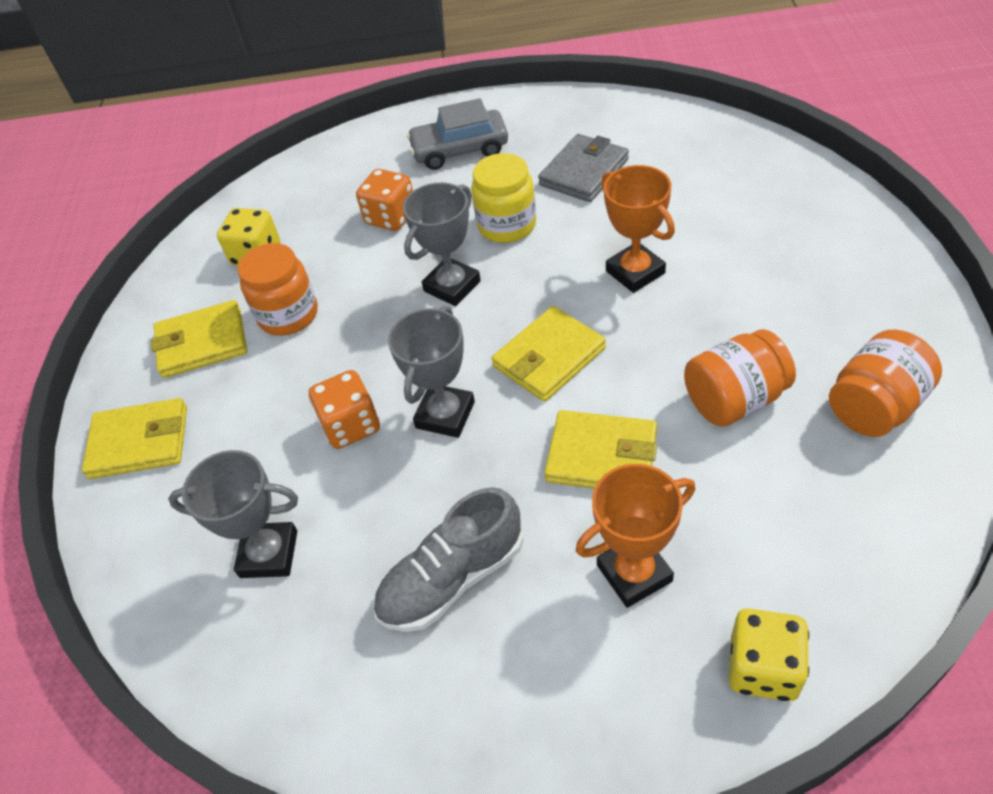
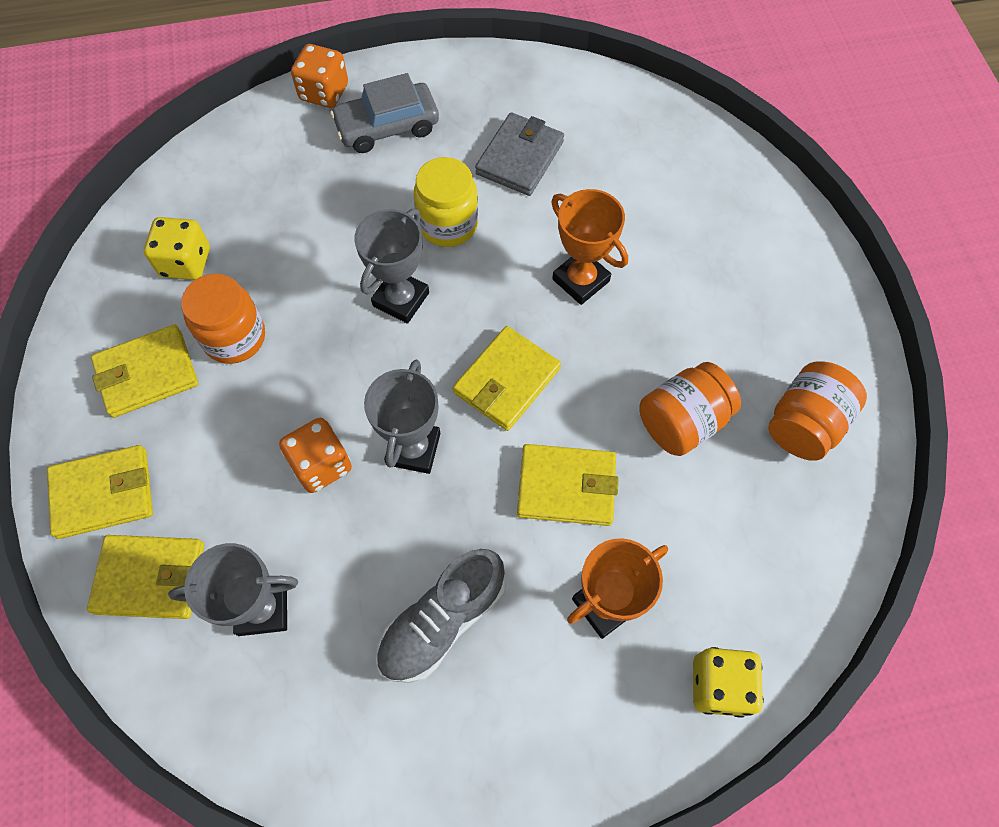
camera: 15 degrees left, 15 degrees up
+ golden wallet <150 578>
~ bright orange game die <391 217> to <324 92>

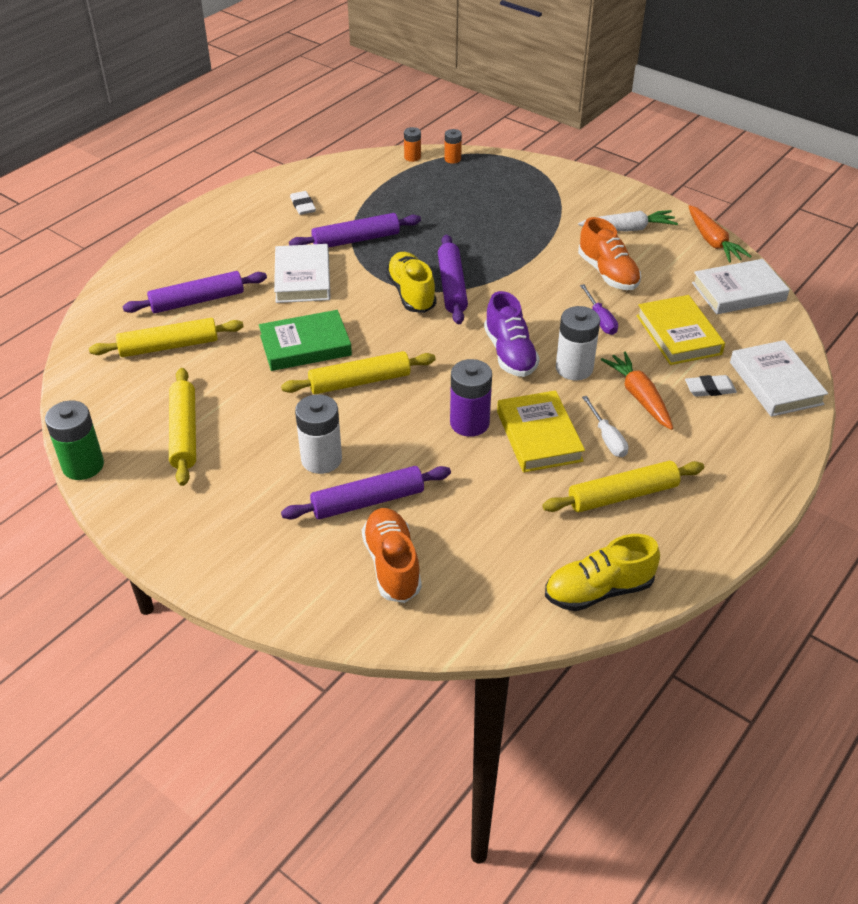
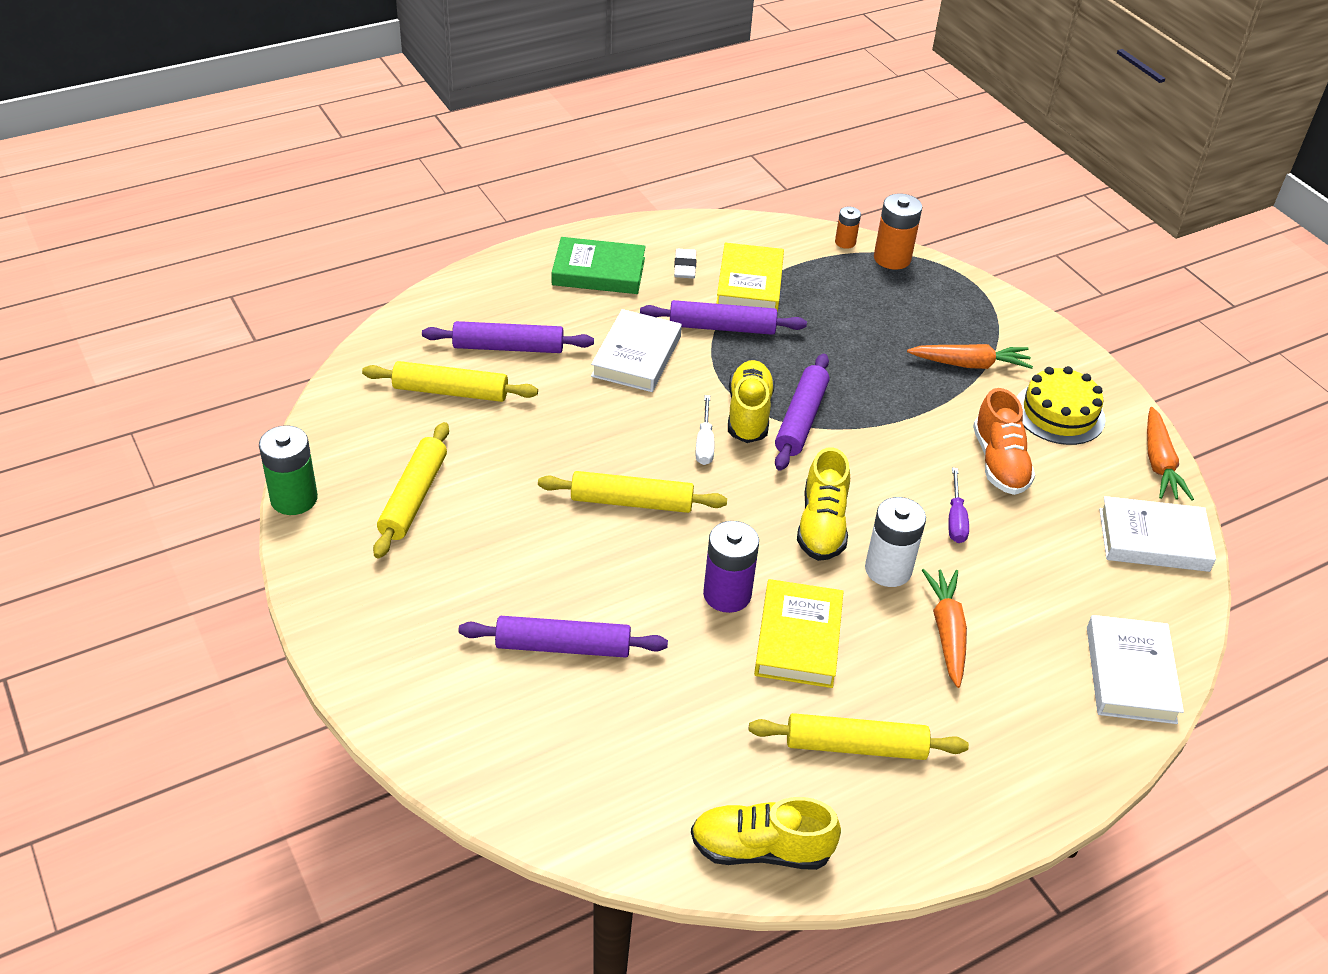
camera: 20 degrees right, 0 degrees up
~ leaf-green book <305 345> to <598 271>
~ snow-white flat screwdriver <607 438> to <704 443>
~ golden book <678 335> to <749 284>
~ purple sneaker <510 353> to golden sneaker <822 525>
~ bright orange battery <452 159> = <892 258> x1.78
+ bright orange root vegetable <970 364>
~ snow-white root vegetable <628 229> to golden gateau <1059 413>
- snow-white battery <321 459>
- bright orange sneaker <392 565>
- snow-white gum eraser <710 389>

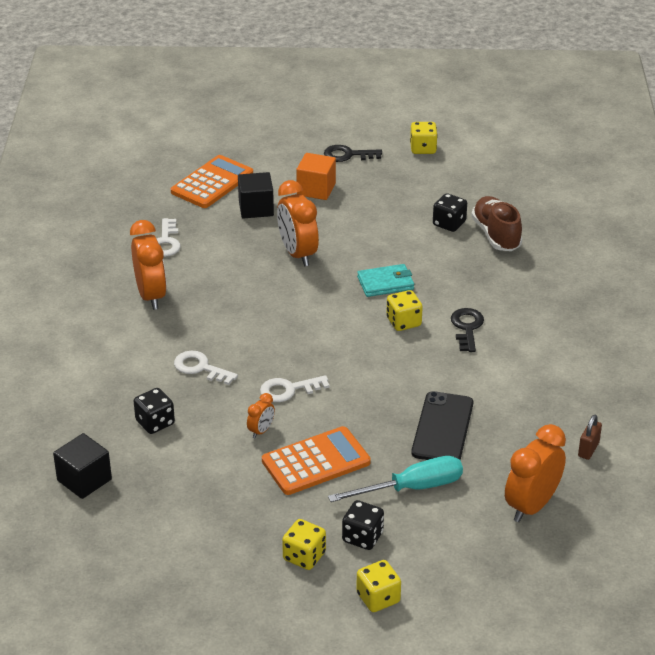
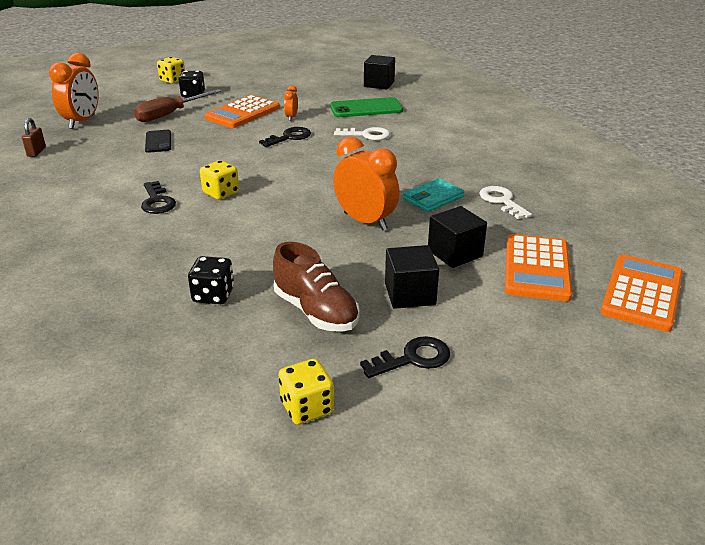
camera: 155 degrees right, 5 degrees down
~ teal flat screwdriver <412 488> to dark brown flat screwdriver <170 114>
~ ebony mobile phone <442 428> = <158 141> x0.63
~ snow-white door key <288 390> to ebony door key <289 137>
~ dark brown sneaker <496 235> to <316 311>
~ ebony game die <155 422> to leaf-green mobile phone <366 108>
~ bright orange solid cube <316 189> to ebony solid cube <410 294>
~ teal wallet <385 283> to <433 198>
+ bright orange pocket calculator <642 293>
- bright orange alarm clock <151 296>
- golden game die <304 556>

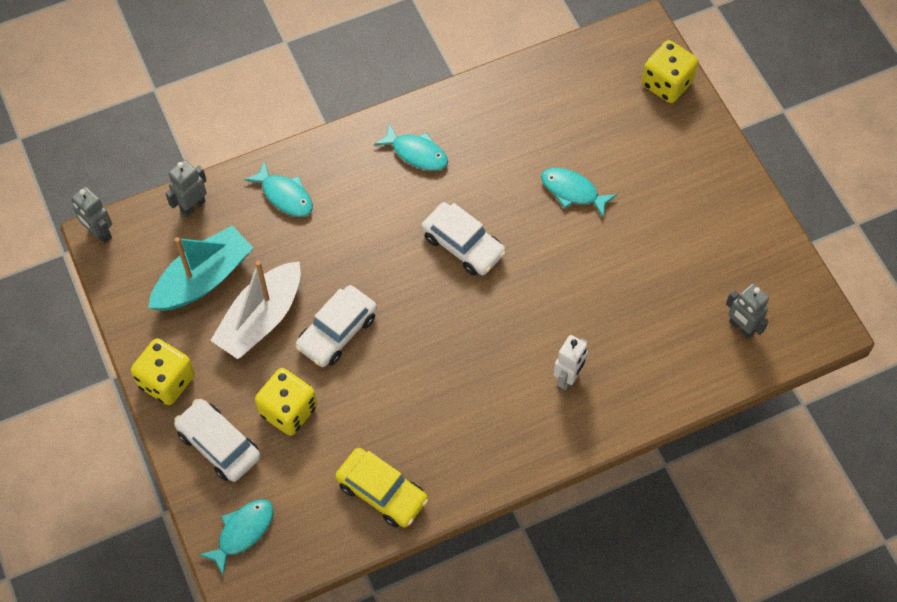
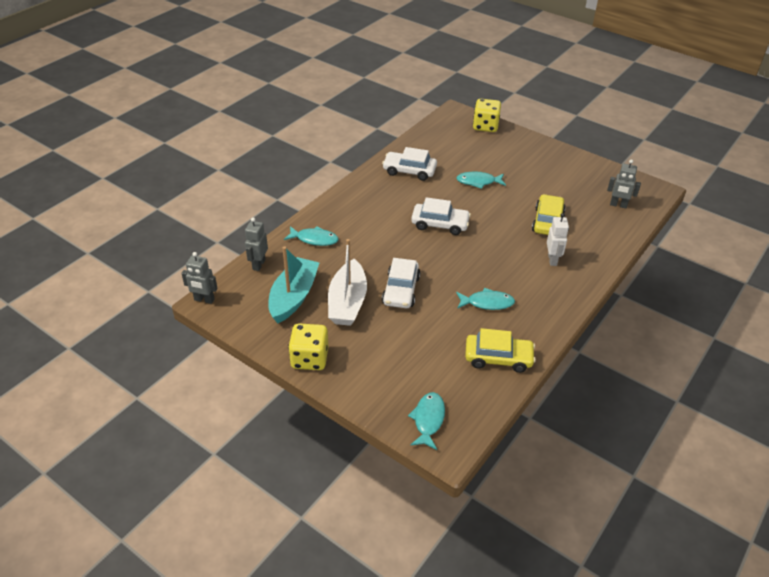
camera: 30 degrees left, 20 degrees down
~ snow-white automobile <219 444> to <409 171>
~ teal fish figure <416 153> to <487 303>
+ golden automobile <547 222>
- golden game die <288 410>

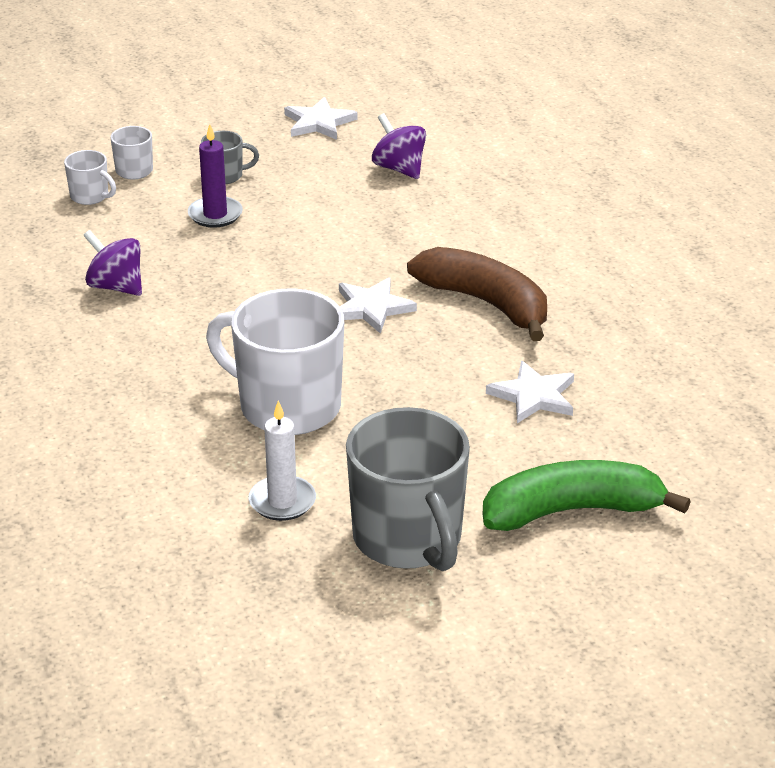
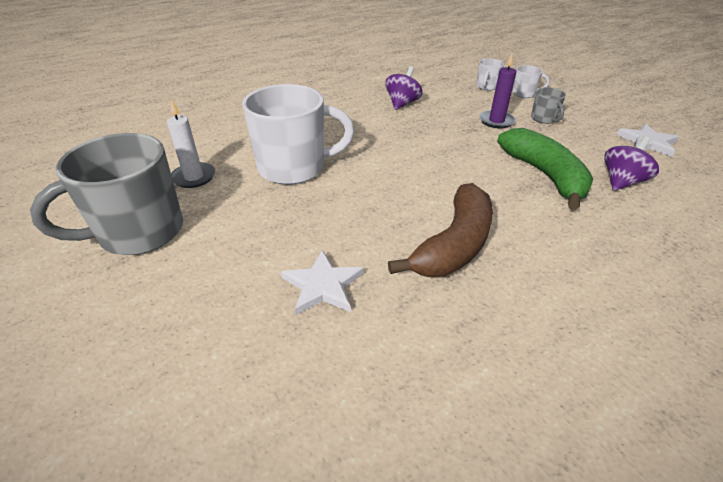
camera: 80 degrees right, 5 degrees up
~ snow-white mug <287 407> = <294 168> 60 degrees clockwise
~ leaf-green banana fruit <572 511> to <545 175>
- snow-white five-pointed star <371 308>

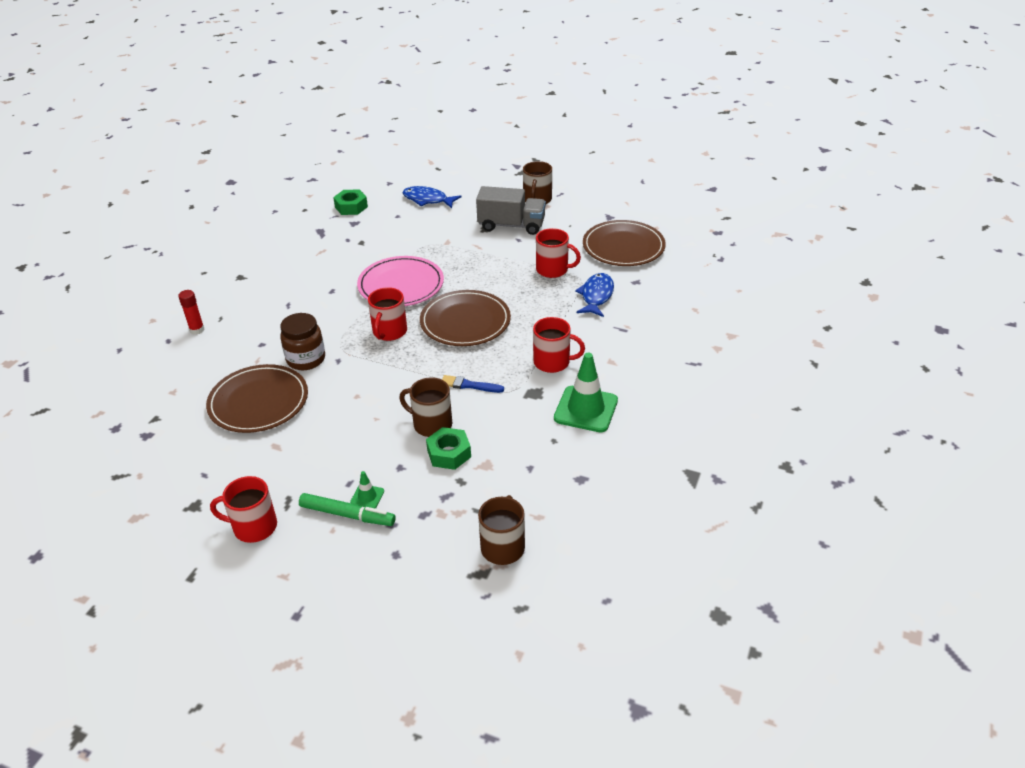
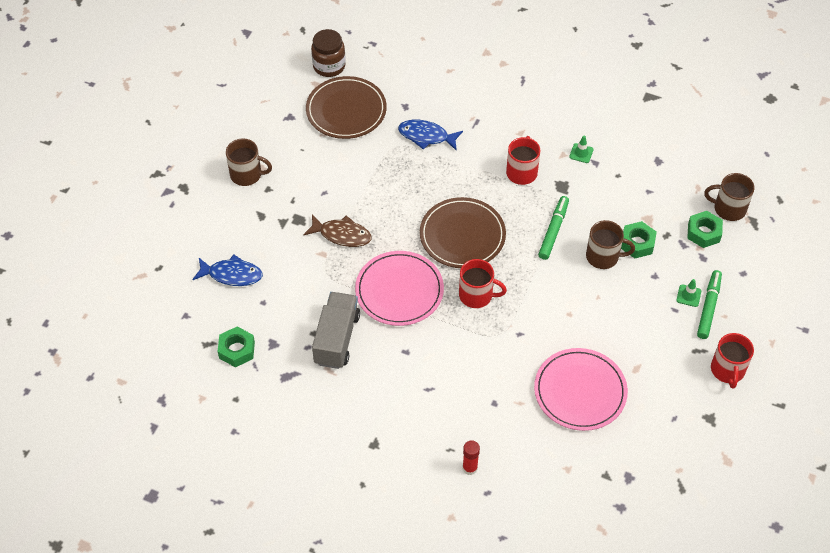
camera: 90 degrees left, 15 degrees up
~ royal blue fish figure <427 200> = <232 274> 105 degrees counterclockwise
+ dark brown fish figure <342 235>
~ dark brown preserve jar <306 359> to <329 66>
~ grey toy truck <511 225> to <337 339>
~ dark brown dinner plate <258 402> to rose-pink dinner plate <580 391>
~ royal blue brush <469 385> to leaf-green marker pen <553 231>
~ leaf-green road cone <586 409> = <581 153> x0.46
~ dark brown mug <431 424> = <603 256> 105 degrees counterclockwise
+ leaf-green hex nut <703 233>
- scarlet mug <553 270>

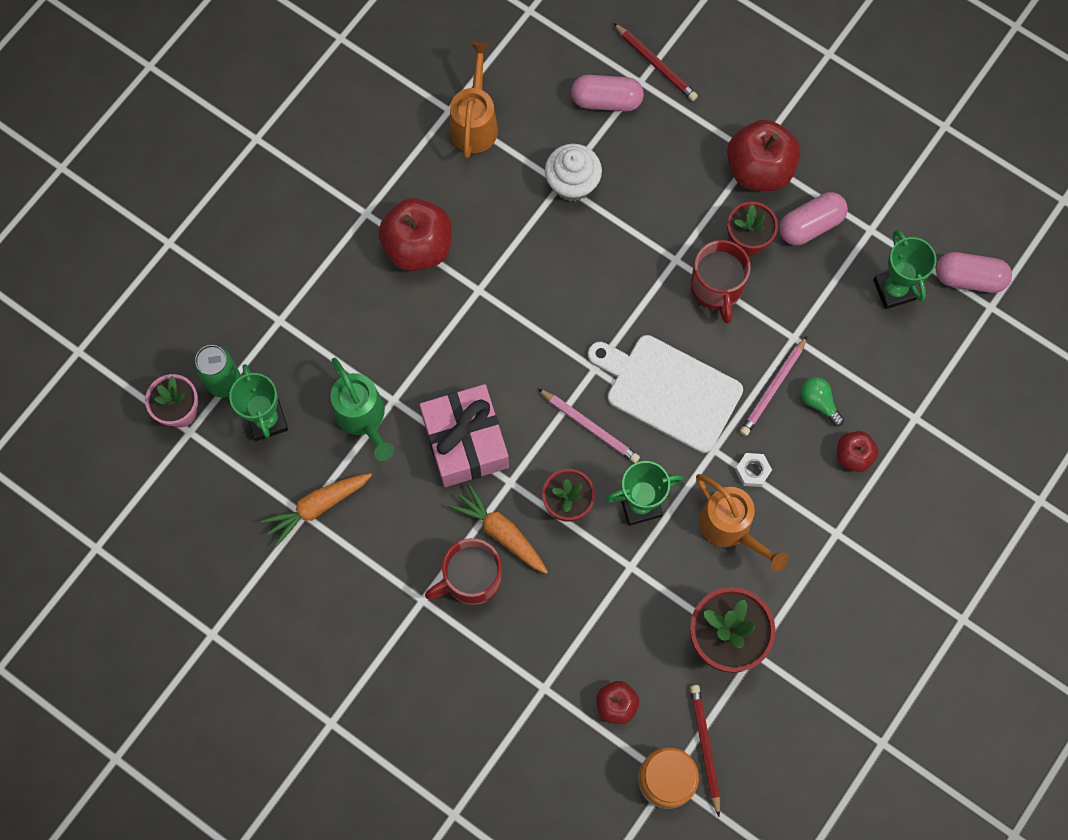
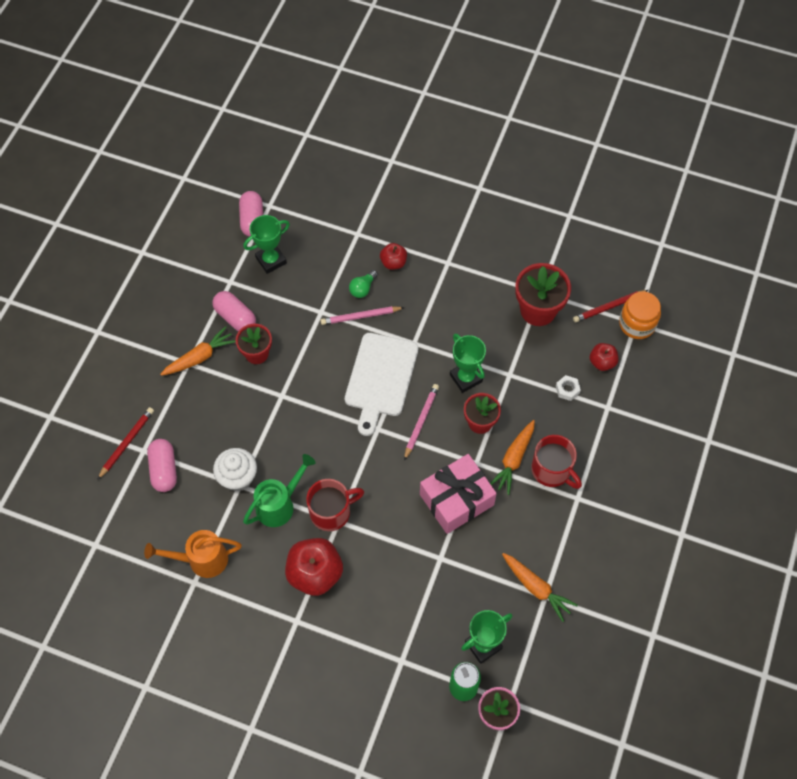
camera: 105 degrees left, 10 degrees down
~ scarlet apple <759 169> to bright orange root vegetable <199 357>
~ leaf-green watering pot <363 418> to <279 504>
~ scarlet mug <717 288> to <331 512>
~ rose-pink lead pencil <773 388> = <360 316> 150 degrees clockwise
~ snow-white hex nut <752 471> to <567 389>
- bright orange watering pot <731 529>

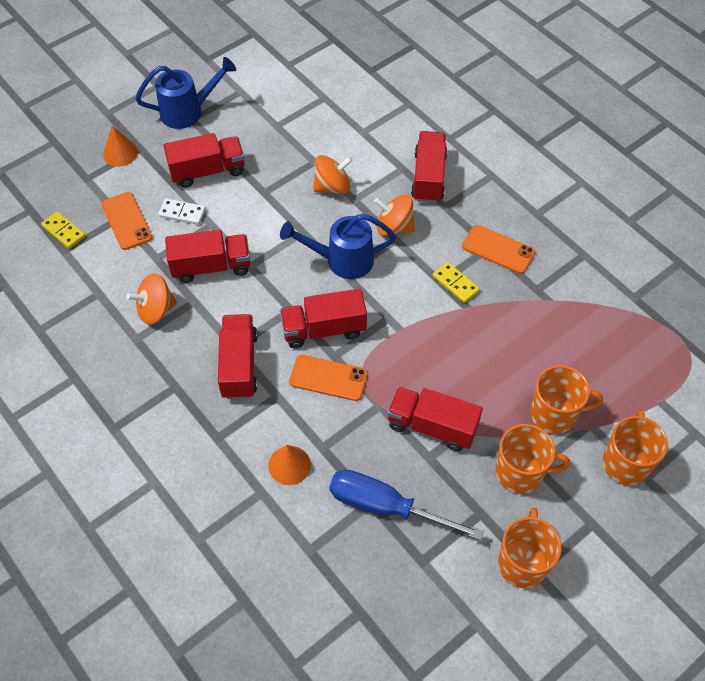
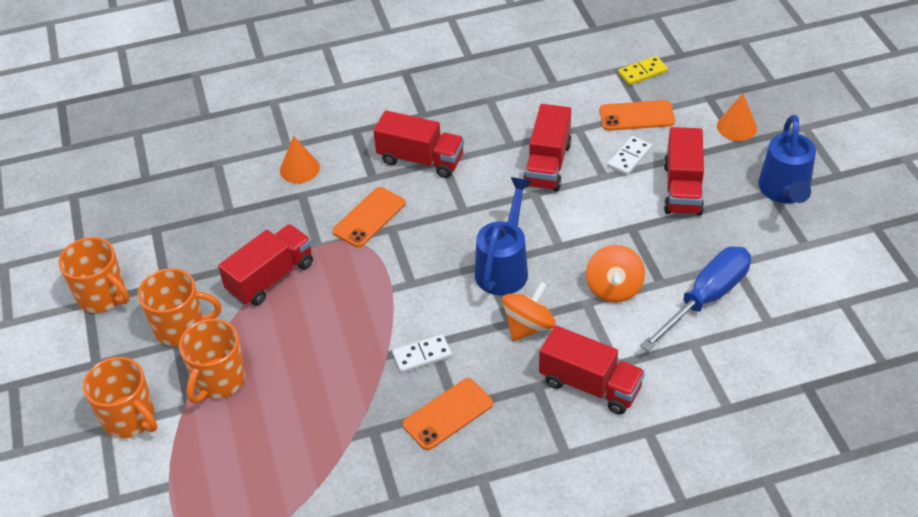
camera: 115 degrees right, 10 degrees down
~ bright orange mug <520 472> = <181 327> 120 degrees counterclockwise
~ golden domino <455 284> to snow-white domino <422 355>
~ royal blue flat screwdriver <385 507> to <706 298>
- bright orange whirligig <156 310>
- scarlet toy truck <324 329>

